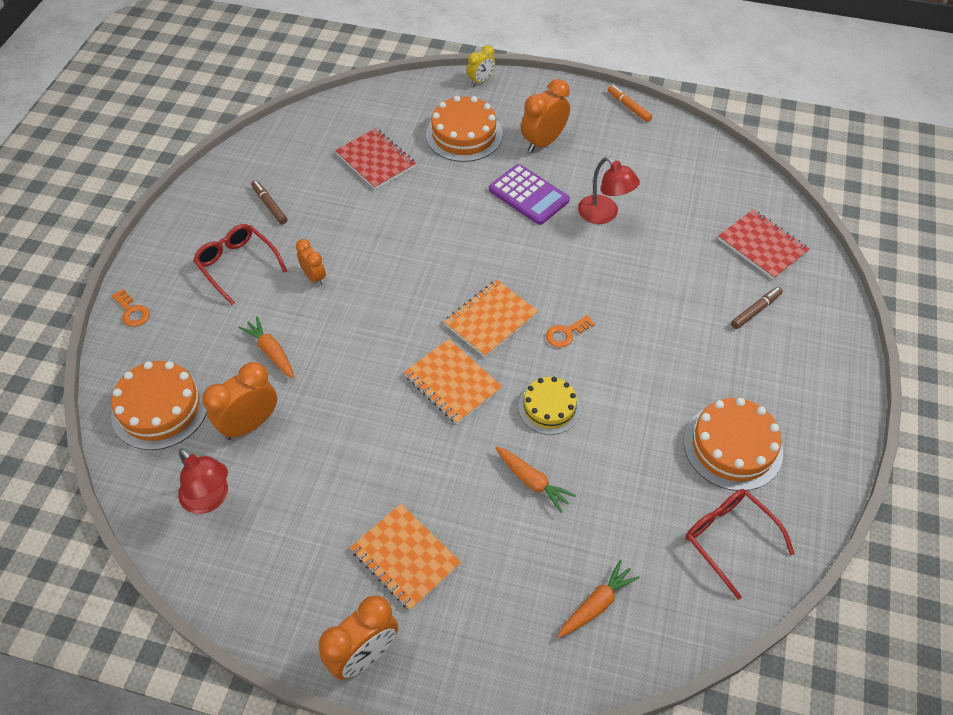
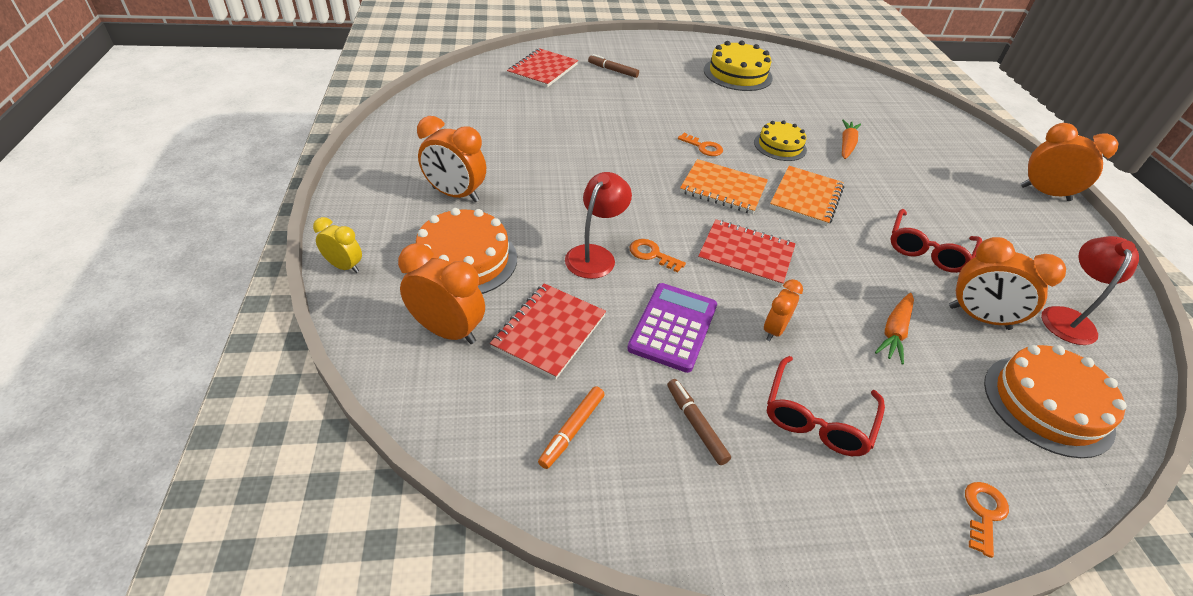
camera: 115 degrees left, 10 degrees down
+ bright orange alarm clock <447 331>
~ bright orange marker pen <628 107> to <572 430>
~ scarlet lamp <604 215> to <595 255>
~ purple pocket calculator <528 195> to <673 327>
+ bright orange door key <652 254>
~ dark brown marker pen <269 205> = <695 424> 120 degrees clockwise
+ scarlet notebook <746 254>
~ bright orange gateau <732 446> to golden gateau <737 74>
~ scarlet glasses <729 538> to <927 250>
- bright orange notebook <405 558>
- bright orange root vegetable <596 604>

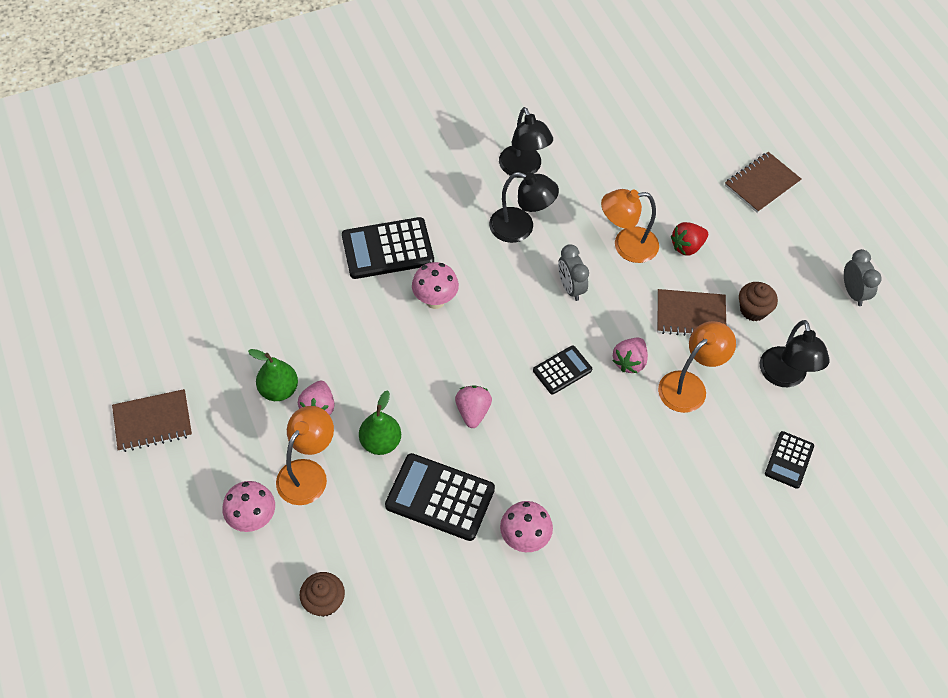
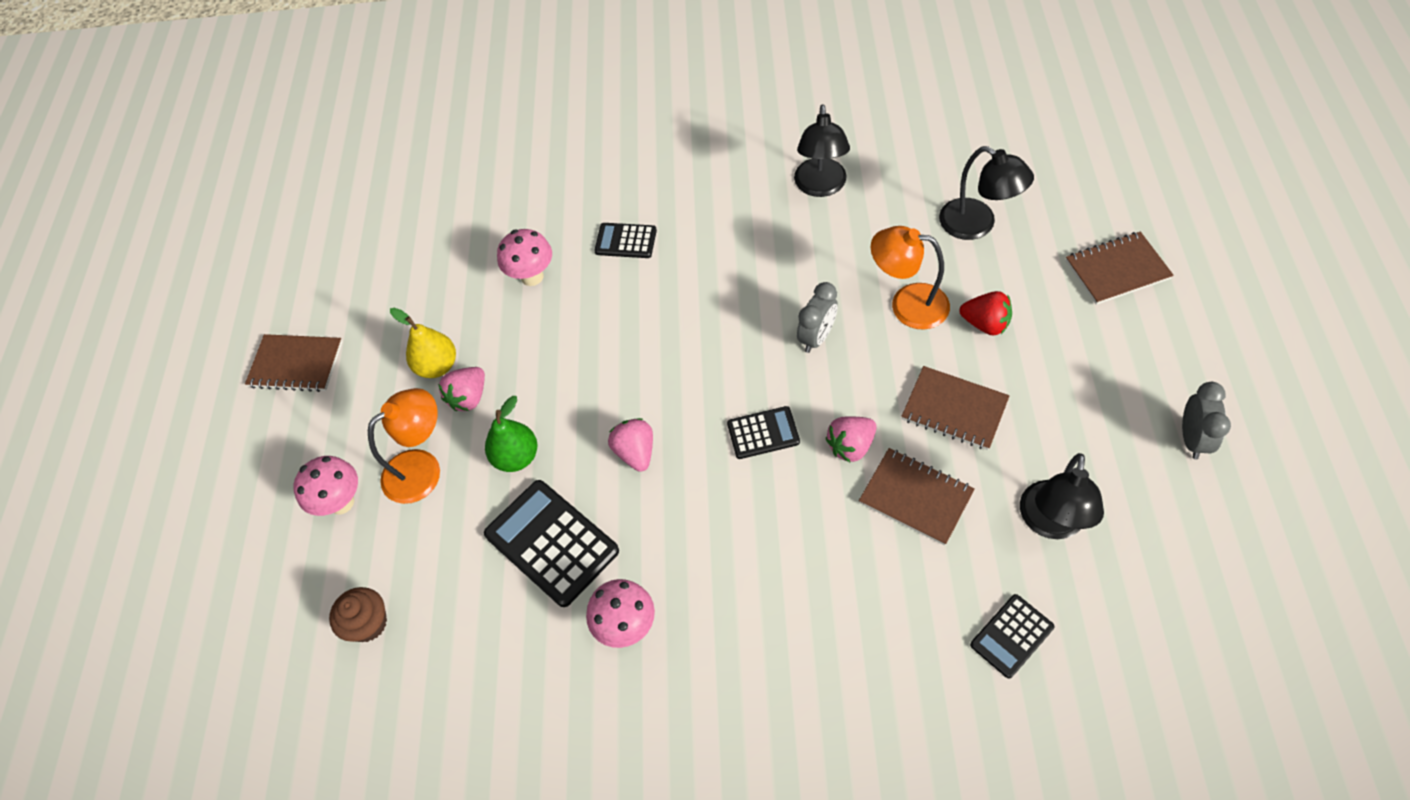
camera: 30 degrees right, 0 degrees up
~ leaf-green toy pear <279 390> to golden toy pear <437 366>
~ rose-pink fungus <435 300> to <532 276>
~ ebony pocket calculator <387 249> = <626 241> x0.57
~ rose-pink toy strawberry <472 412> = <635 452> 45 degrees counterclockwise
~ grey alarm clock <570 288> = <816 337> 150 degrees counterclockwise
~ bright orange lamp <689 385> to dark brown notebook <916 497>
~ ebony lamp <520 228> to <977 225>
~ scarlet toy strawberry <687 246> = <985 324> 150 degrees counterclockwise
- dark brown fairy cake <753 310>

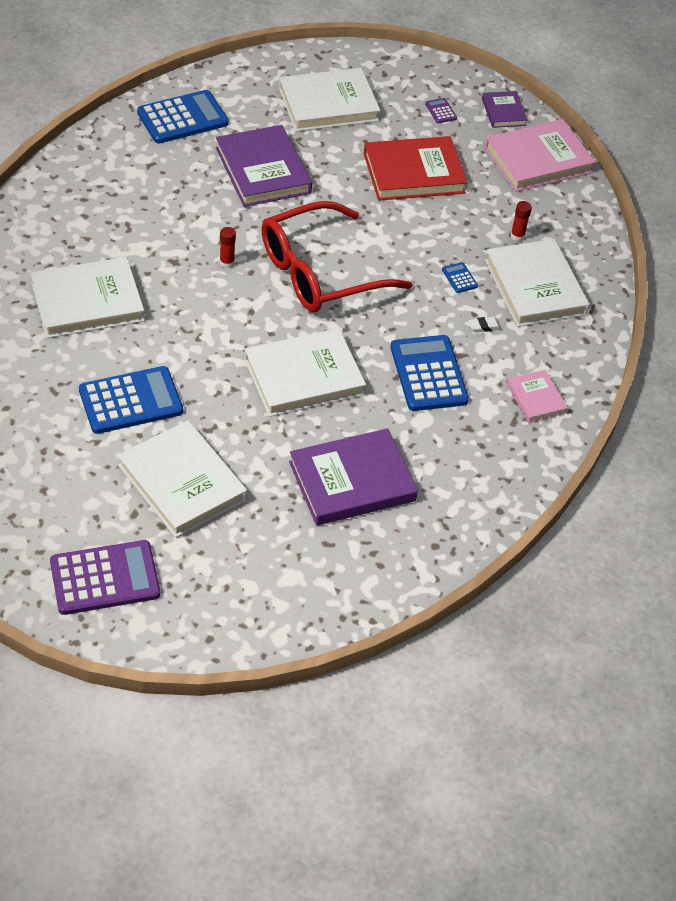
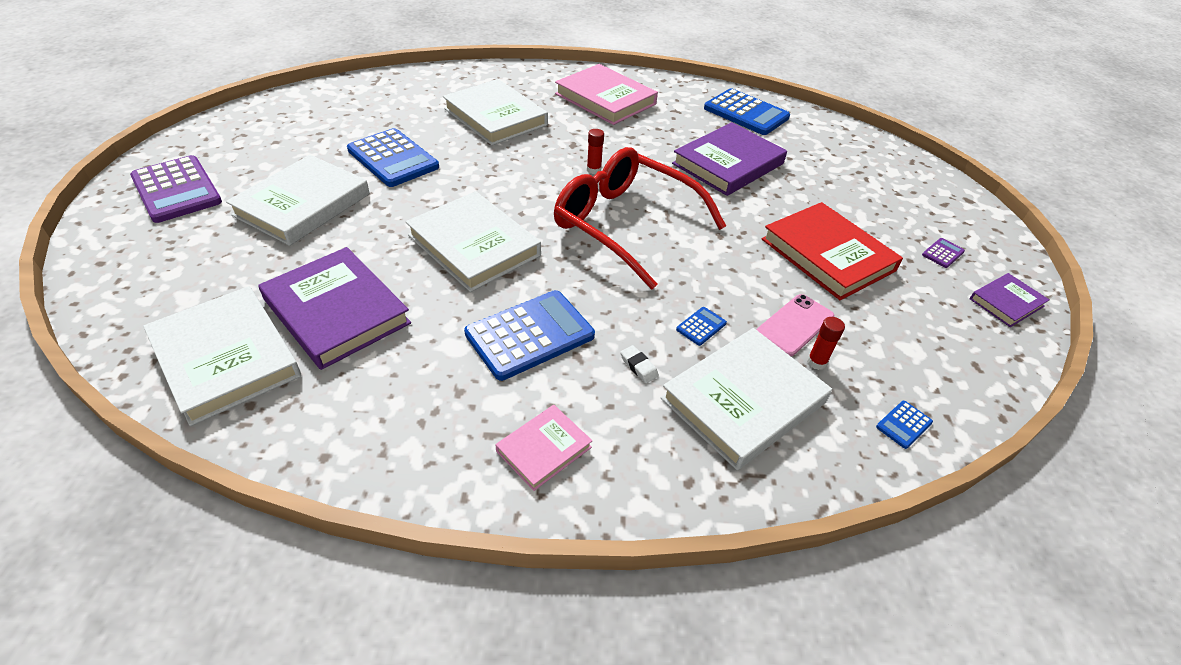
camera: 70 degrees right, 5 degrees down
~ snow-white book <328 104> to <226 358>
~ rose-pink book <538 160> to <605 99>
+ rose-pink mobile phone <795 325>
+ royal blue pocket calculator <904 425>

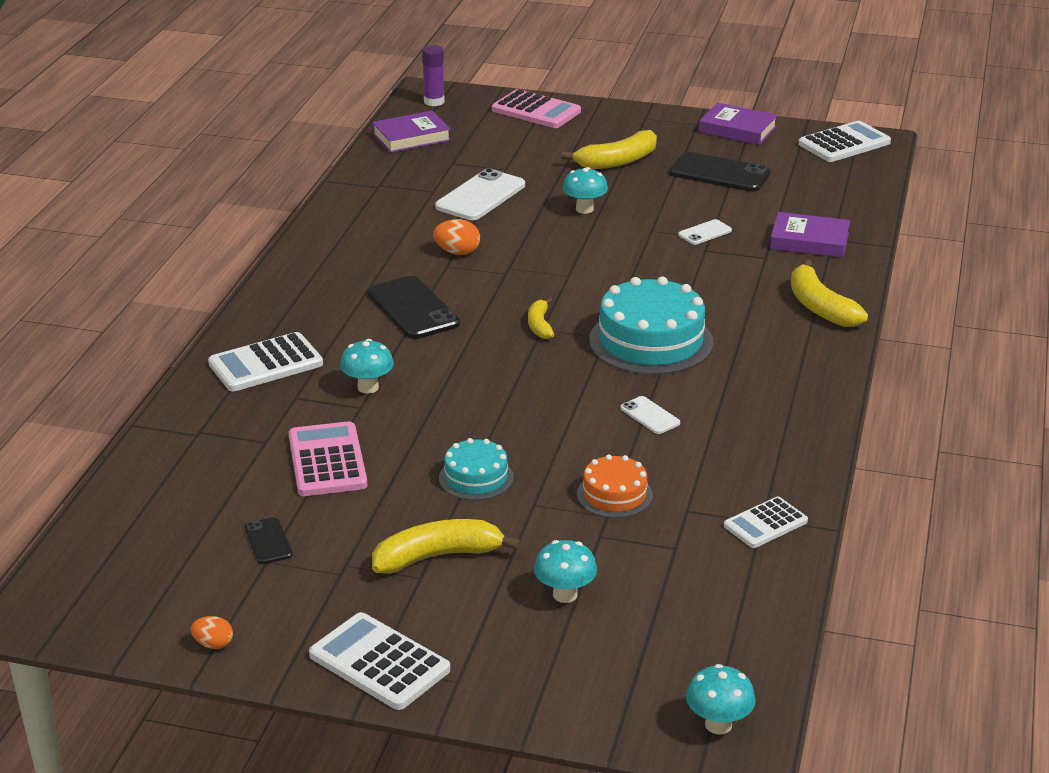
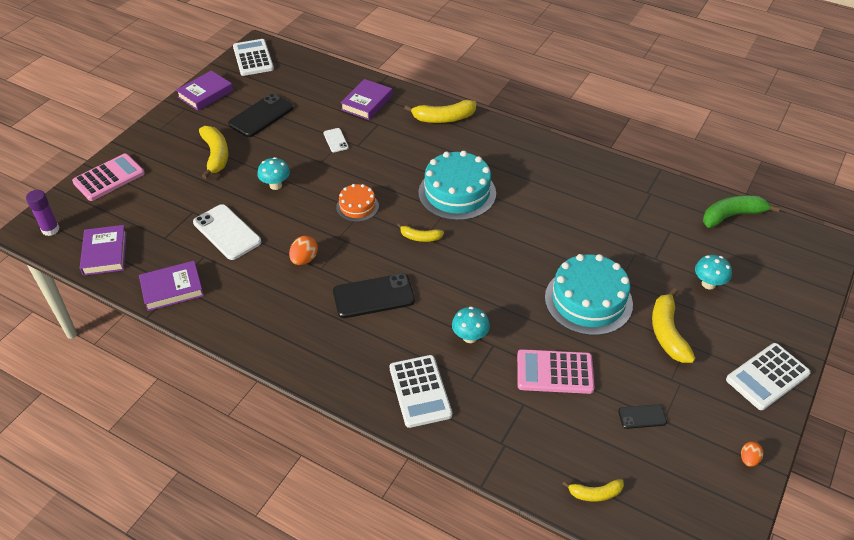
camera: 75 degrees left, 15 degrees up
+ purple book <172 289>
~ bright orange gateau <614 495> to <357 206>
~ teal gateau <476 477> = <588 300> x1.86
+ golden banana fruit <595 493>
+ leaf-green banana fruit <732 216>
- snow-white mobile phone <649 416>
- teal fungus <718 724>
- snow-white pocket calculator <765 524>

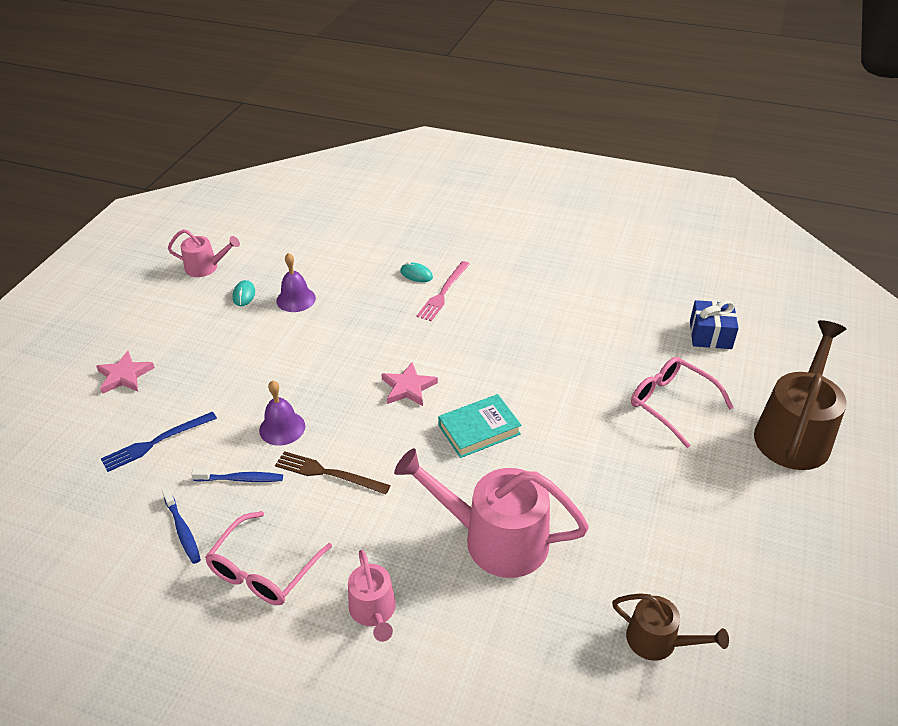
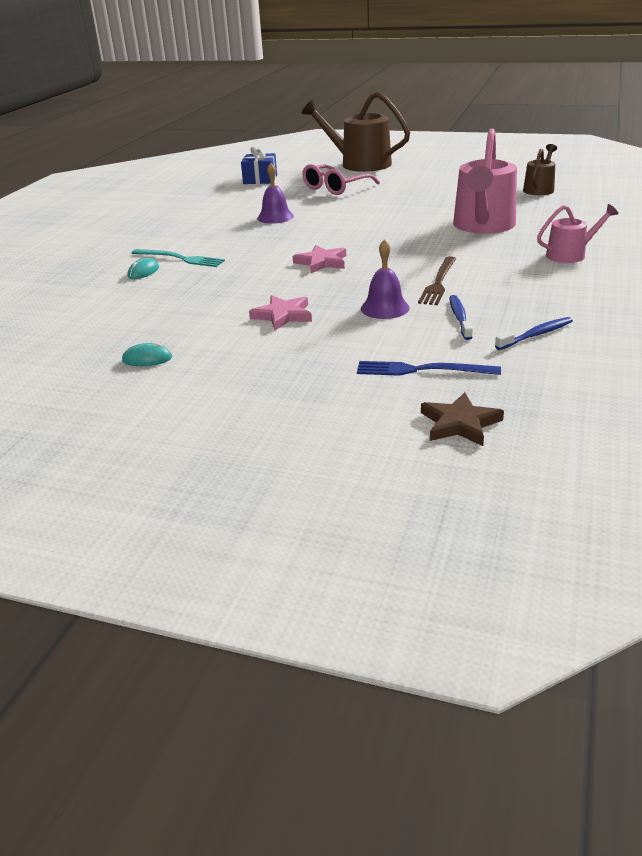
camera: 90 degrees left, 10 degrees down
~ rose-pink fork <443 293> to teal fork <180 258>
~ rose-pink five-pointed star <124 375> to <283 315>
~ purple bell <296 299> to <275 217>
~ royal blue fork <156 442> = <422 370> 135 degrees clockwise
+ dark brown five-pointed star <460 423>
- rose-pink watering pot <206 267>
- rose-pink glasses <264 570>
- teal book <479 430>

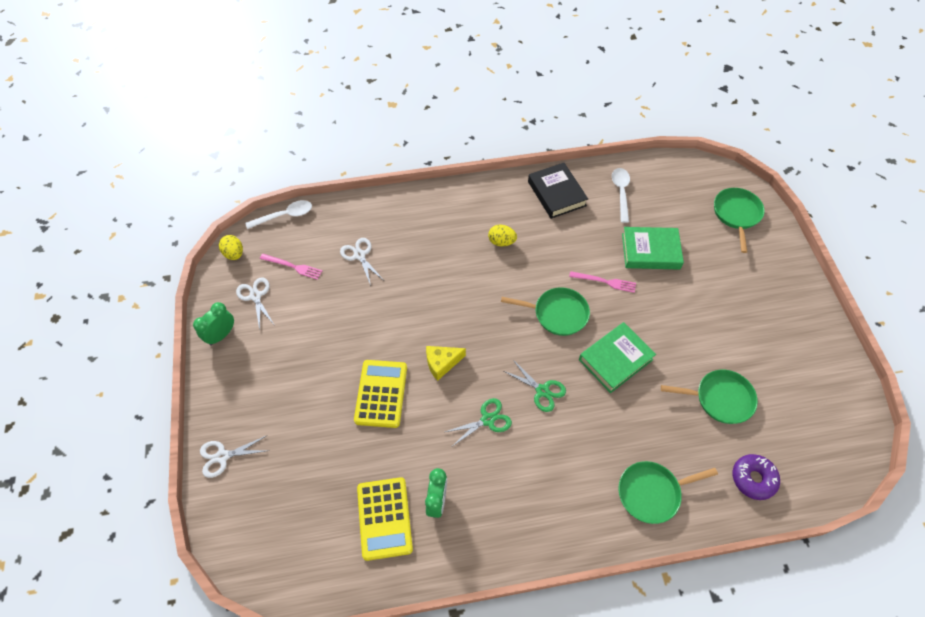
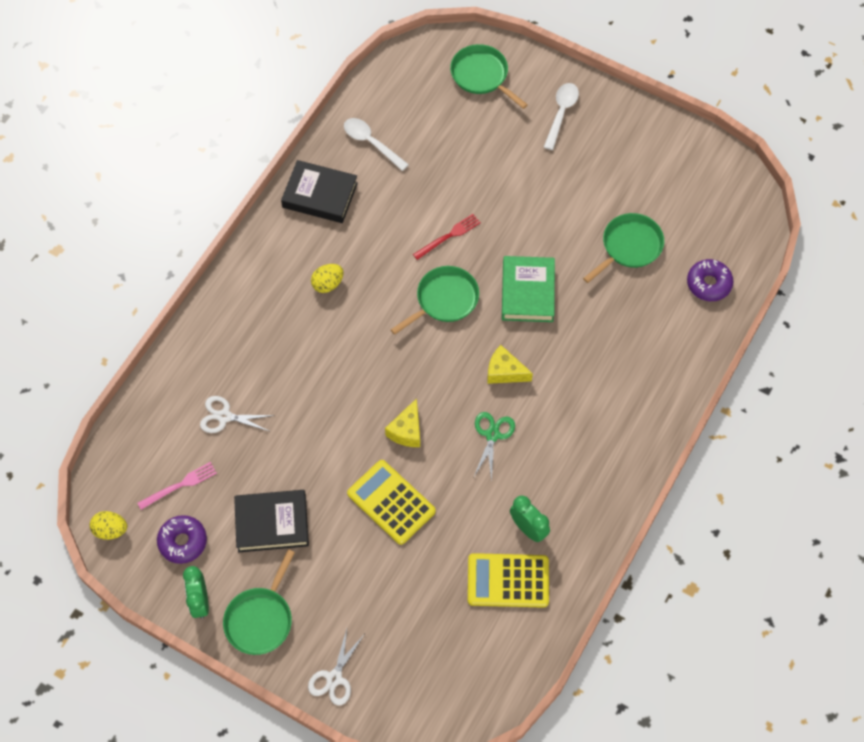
camera: 50 degrees left, 5 degrees up
~ snow-white pair of scissors <255 296> to purple doughnut <183 542>
~ leaf-green skillet <652 493> to <260 619>
+ ebony book <272 523>
~ rose-pink fork <605 282> to scarlet fork <448 236>
~ golden pocket calculator <384 518> = <508 581> 150 degrees clockwise
~ leaf-green pair of scissors <542 391> to golden cheese wedge <504 372>
~ snow-white tablespoon <285 216> to <561 113>
- leaf-green book <650 251>

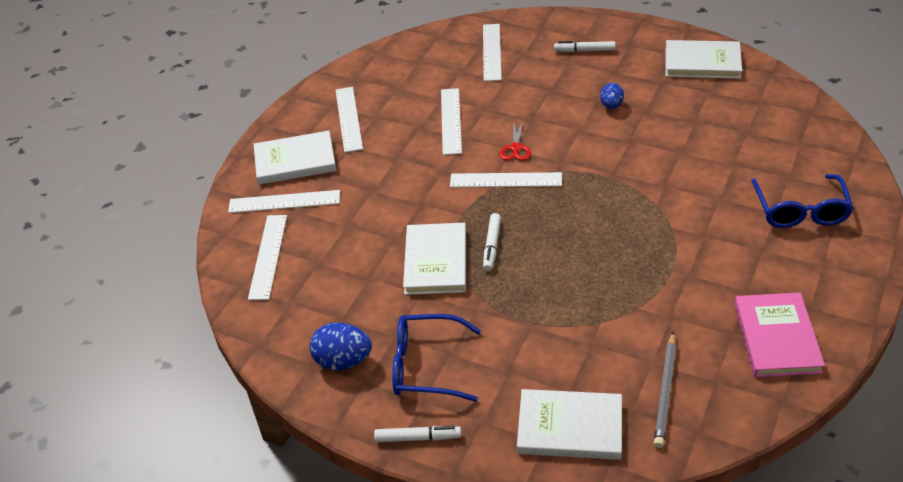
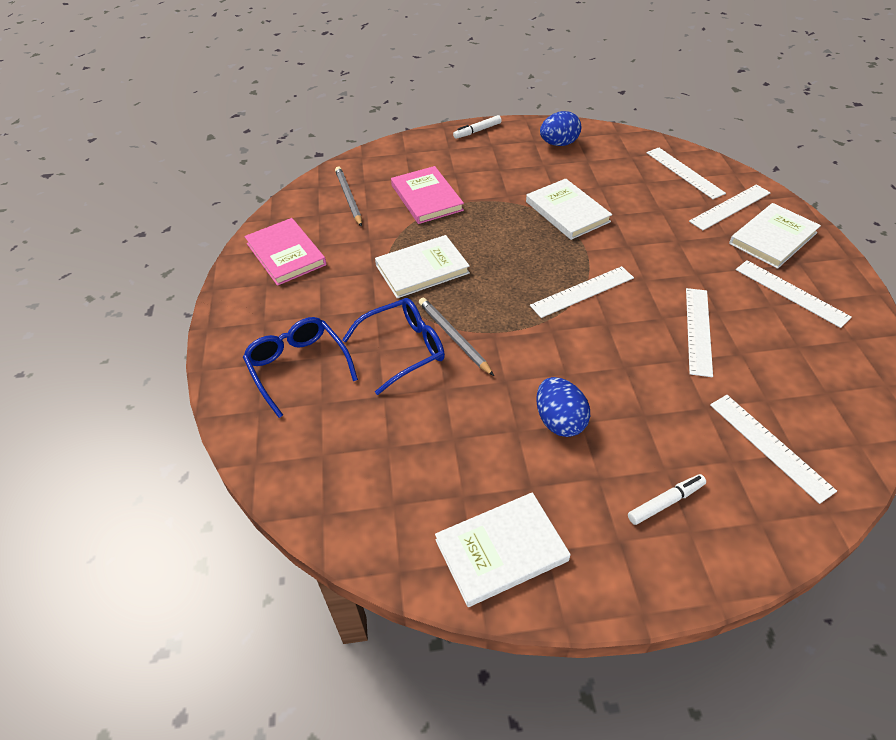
camera: 145 degrees right, 5 degrees up
~ royal blue glasses <426 366> to <403 349>
~ snow-white book <570 427> to <422 269>
+ rose-pink book <426 198>
+ grey lead pencil <453 337>
~ royal blue egg shape <611 105> = <559 421> x1.59
~ snow-white straightedge <451 121> = <698 330> 45 degrees clockwise
- snow-white marker pen <492 246>
- scarlet pair of scissors <515 148>

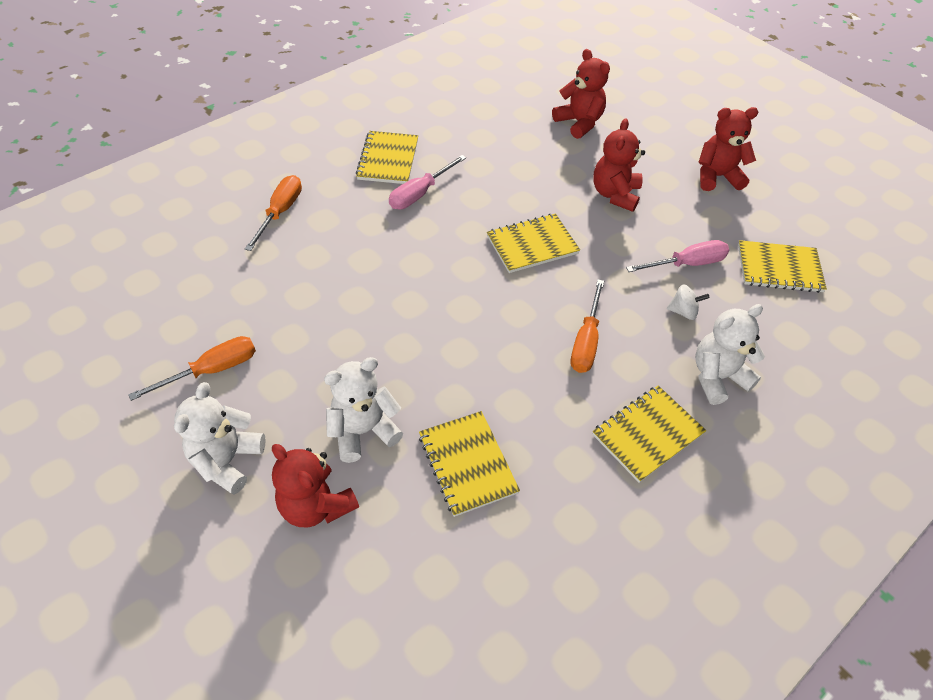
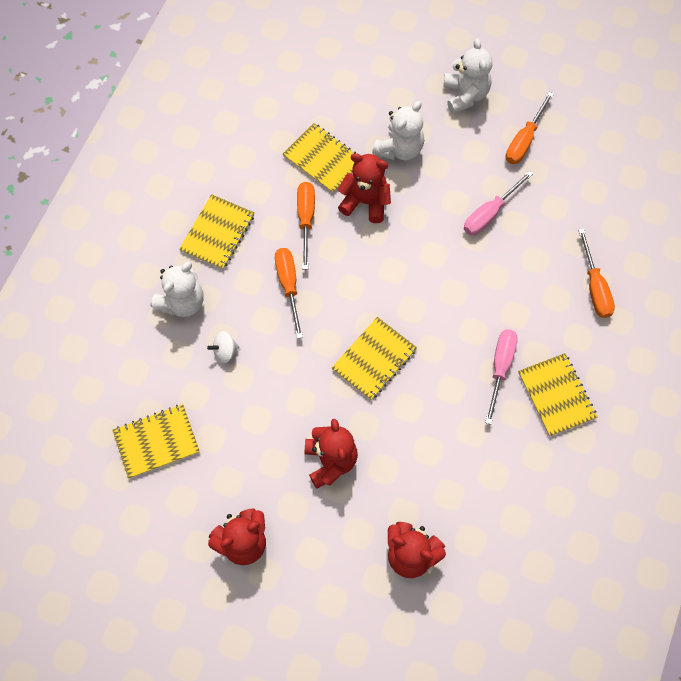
camera: 155 degrees right, 15 degrees up
+ bright orange flat screwdriver <306 219>
~ scarlet teddy <316 505> to <365 202>
~ rose-pink flat screwdriver <687 264> to <489 213>

